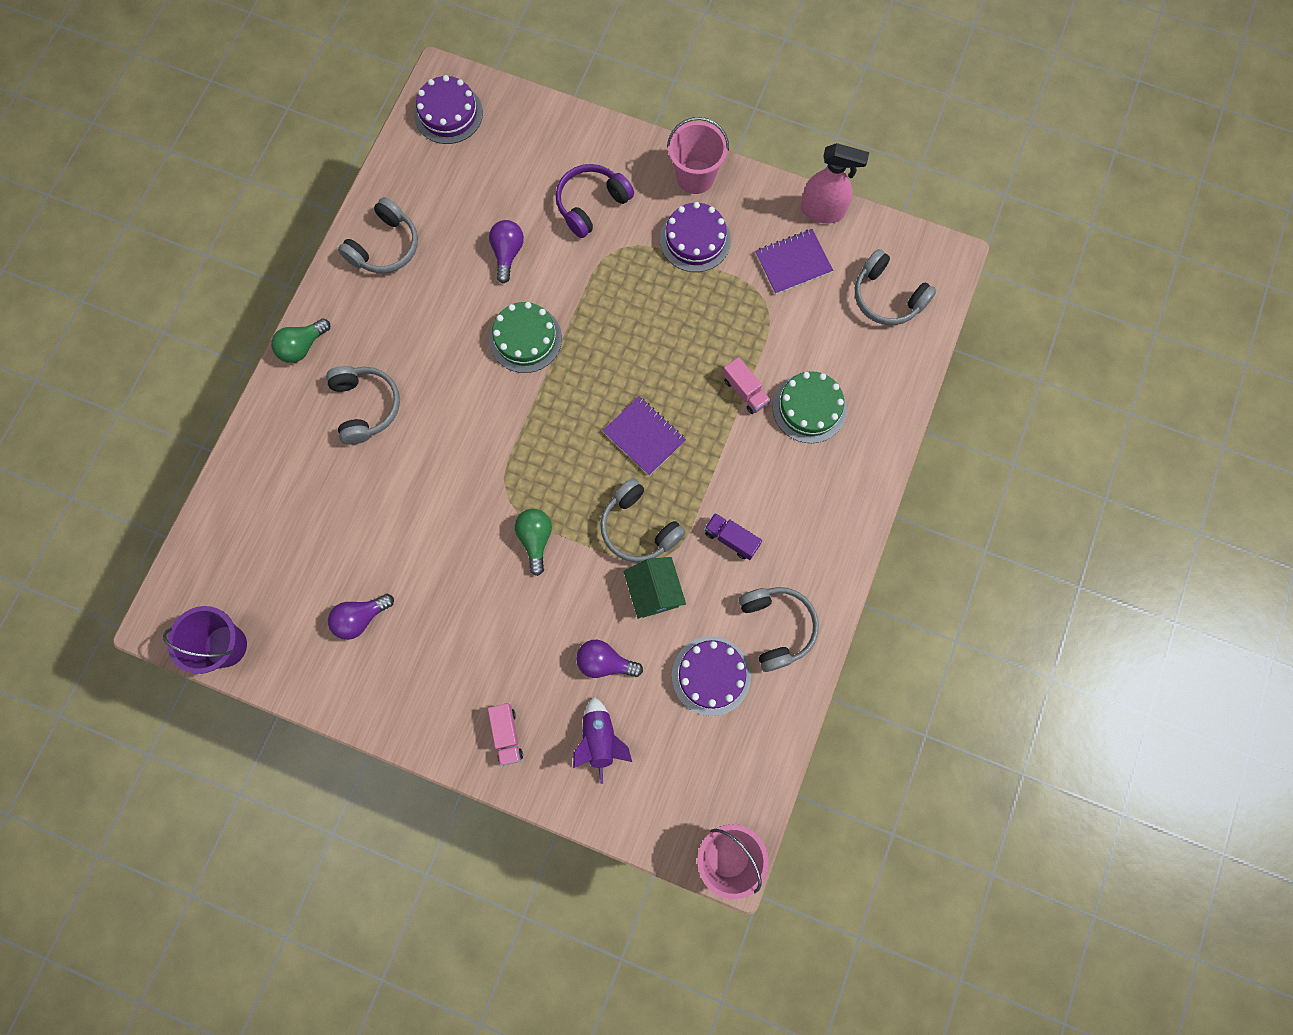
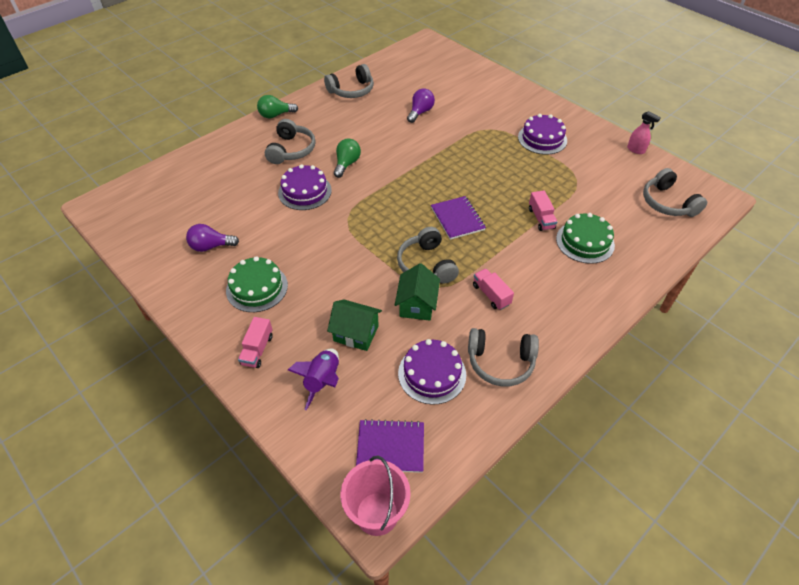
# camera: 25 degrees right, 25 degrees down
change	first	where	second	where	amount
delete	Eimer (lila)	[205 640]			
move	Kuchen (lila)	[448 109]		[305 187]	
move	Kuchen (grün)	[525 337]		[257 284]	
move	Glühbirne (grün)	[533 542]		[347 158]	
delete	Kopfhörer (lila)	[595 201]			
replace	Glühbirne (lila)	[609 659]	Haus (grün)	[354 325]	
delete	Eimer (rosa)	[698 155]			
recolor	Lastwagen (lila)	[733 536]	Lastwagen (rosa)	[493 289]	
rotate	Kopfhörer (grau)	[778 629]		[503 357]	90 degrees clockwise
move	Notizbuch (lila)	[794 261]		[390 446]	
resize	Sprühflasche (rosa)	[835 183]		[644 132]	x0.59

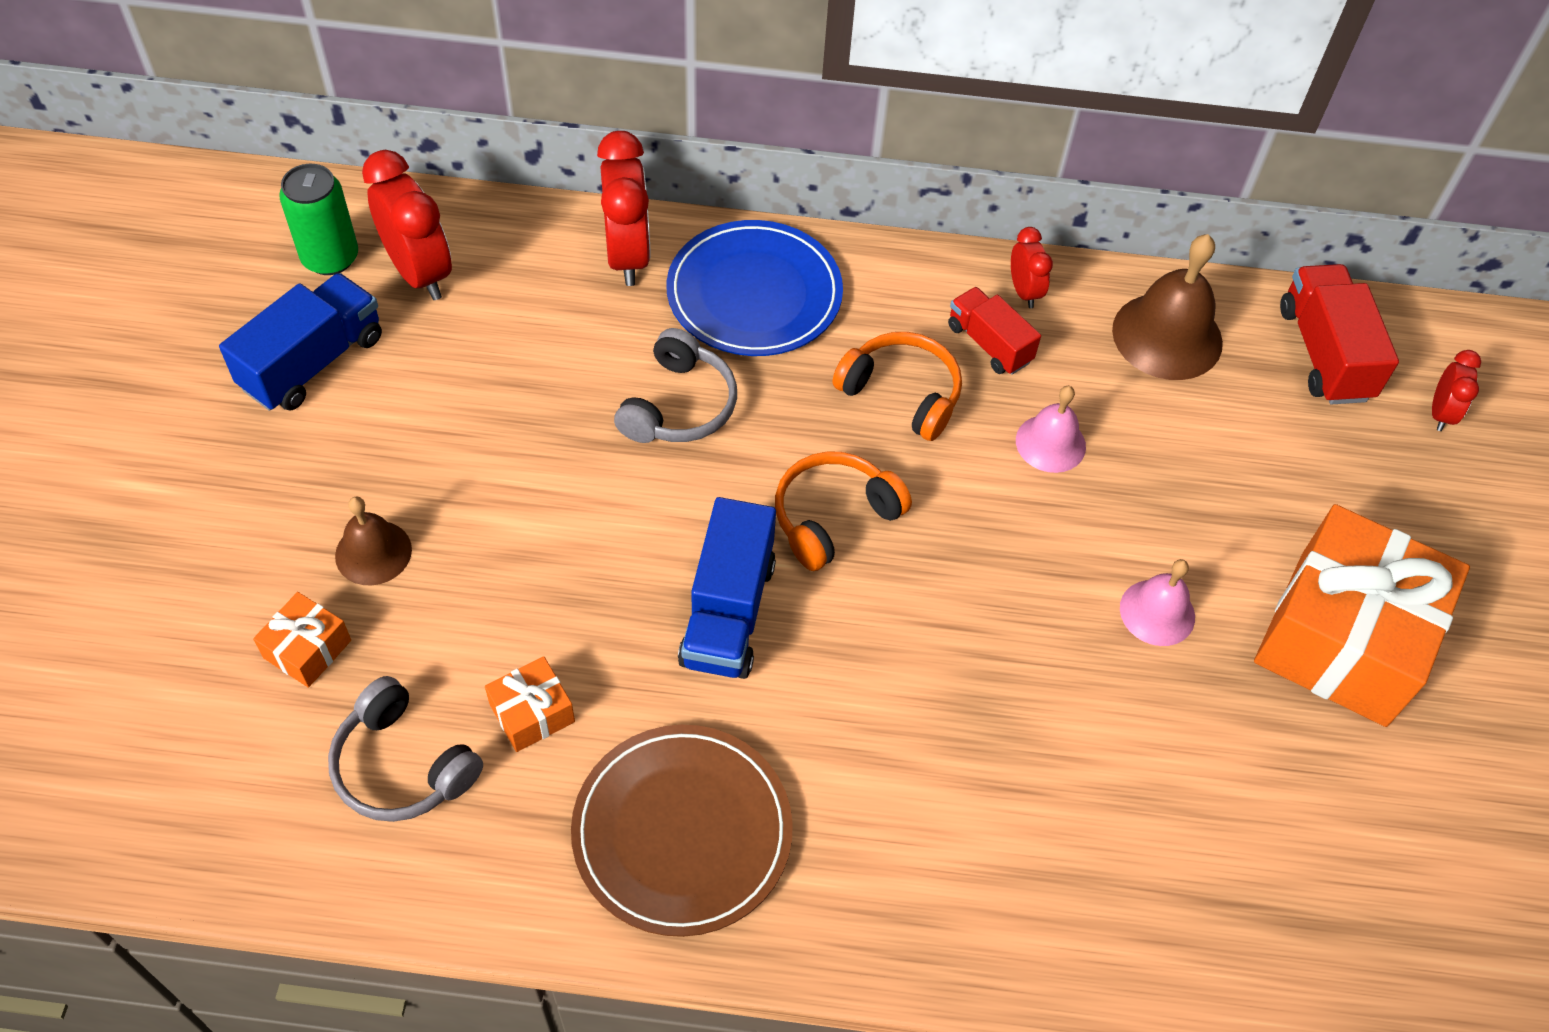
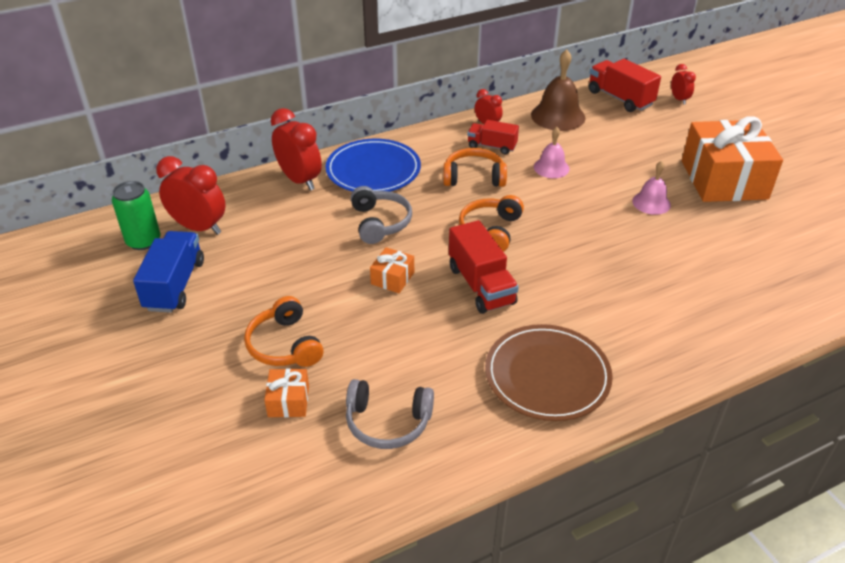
# camera: 30 degrees left, 15 degrees down
change	first	where	second	where	amount
replace	Glocke (braun)	[373 541]	Kopfhörer (orange)	[284 331]	
move	Geschenk (orange)	[530 704]		[392 270]	
recolor	Lastwagen (blau)	[727 588]	Lastwagen (rot)	[484 267]	

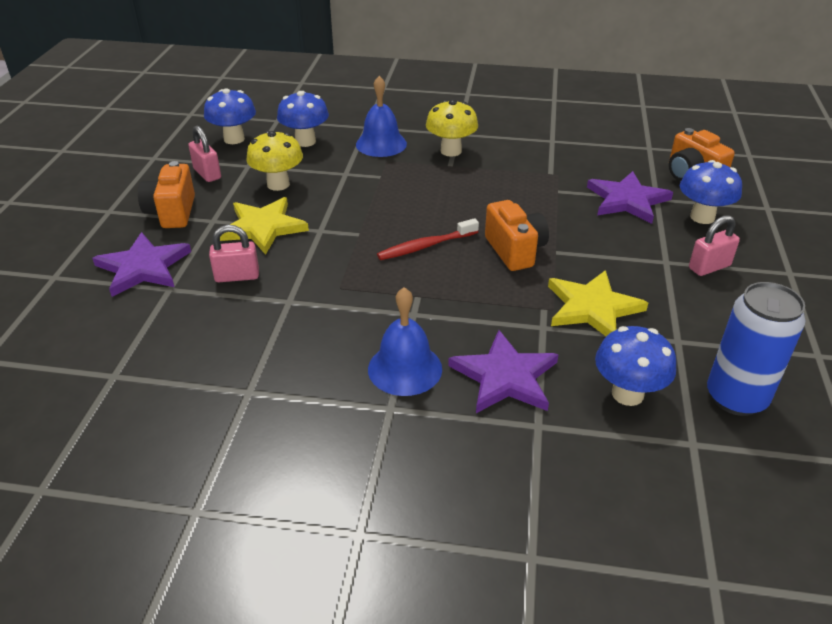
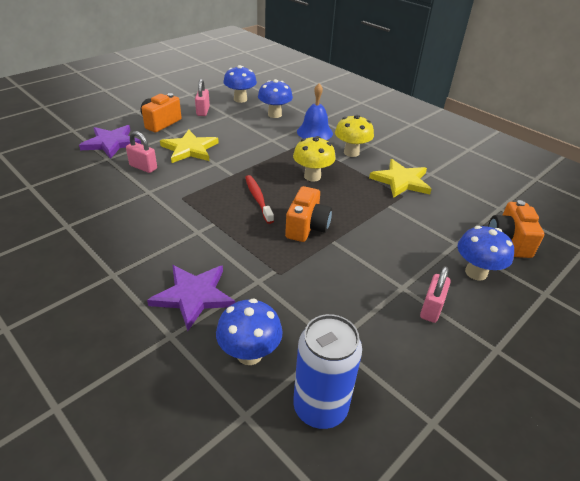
# camera: 35 degrees right, 0 degrees up
change	first	where	second	where	amount
move	Pilz (gelb)	[274 161]		[314 159]	
delete	Glocke (blau)	[405 341]			
rotate	Zahnbürste (rot)	[428 239]		[259 199]	60 degrees clockwise
move	Stern (gelb)	[598 303]		[400 178]	
delete	Stern (lila)	[630 197]			
rotate	Vorhängeschloss (rosa)	[714 245]		[435 294]	75 degrees counterclockwise

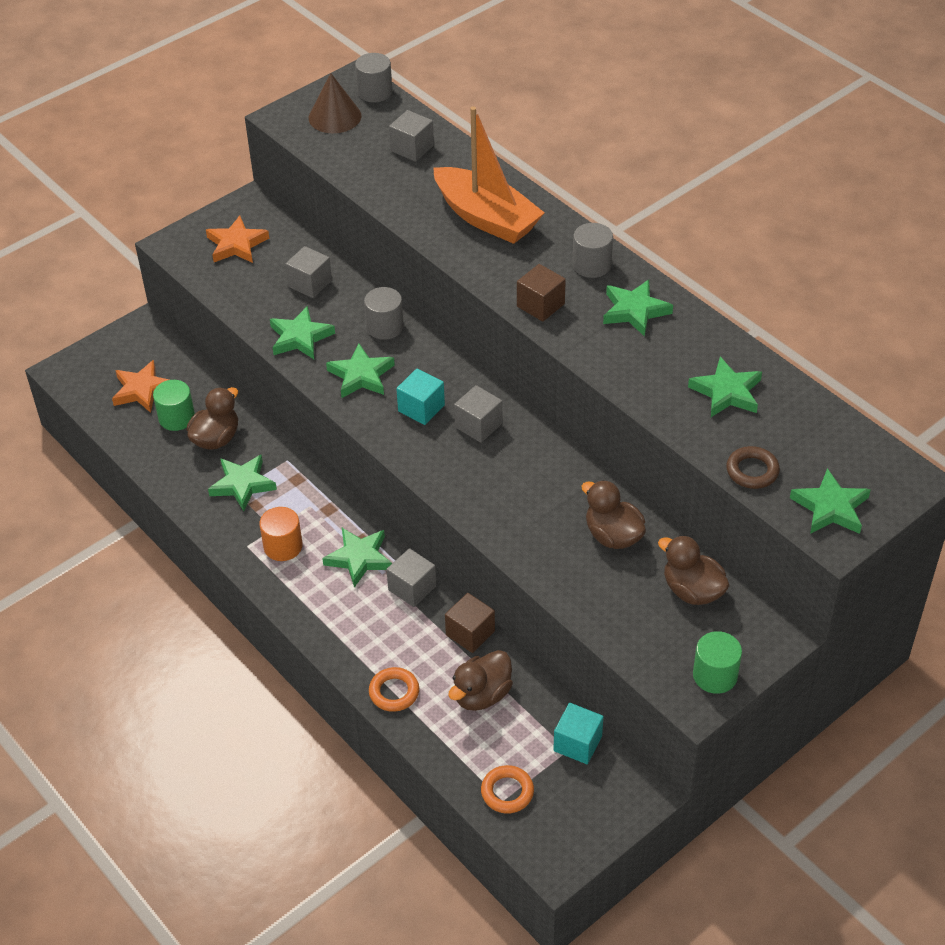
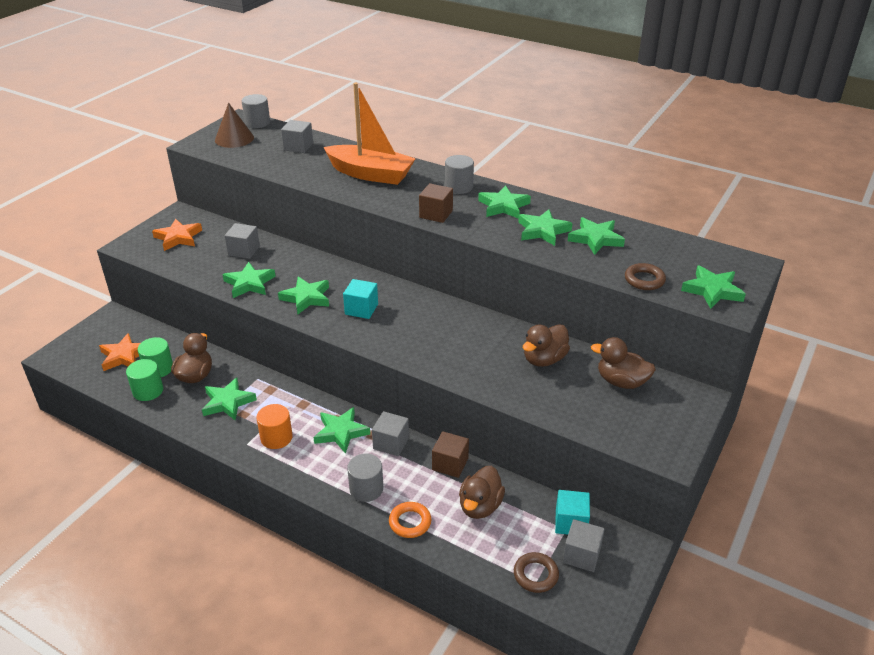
# camera: 20 degrees left, 10 degrees down
change	first	where	second	where	amount
move	Vollzylinder (grau)	[384 313]		[365 478]	
move	Kubus (grau)	[478 414]		[584 545]	
recolor	Ring (orange)	[507 789]	Ring (braun)	[536 572]	
rotate	Ente (braun)	[613 514]		[546 345]	75 degrees counterclockwise
move	Vollzylinder (grün)	[717 662]		[144 380]	
insert			Stern (grün)	[545 227]	

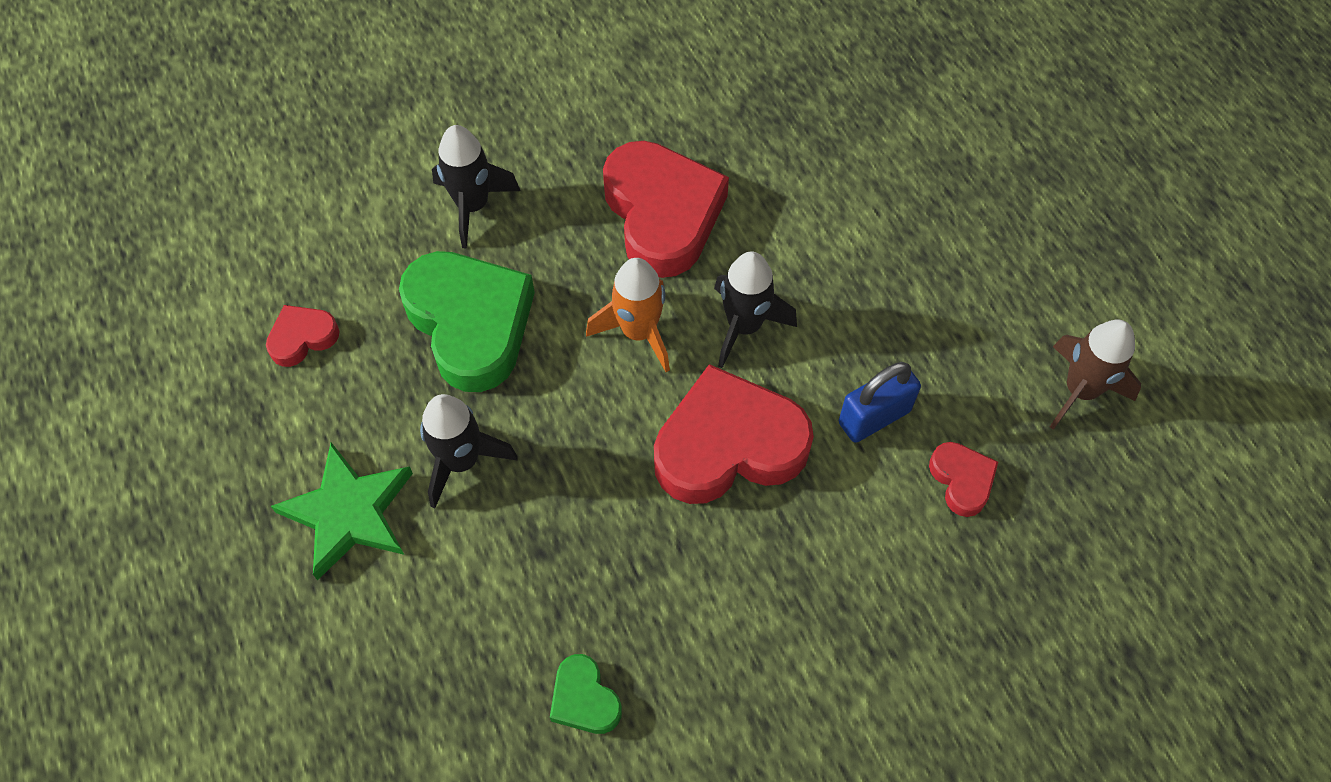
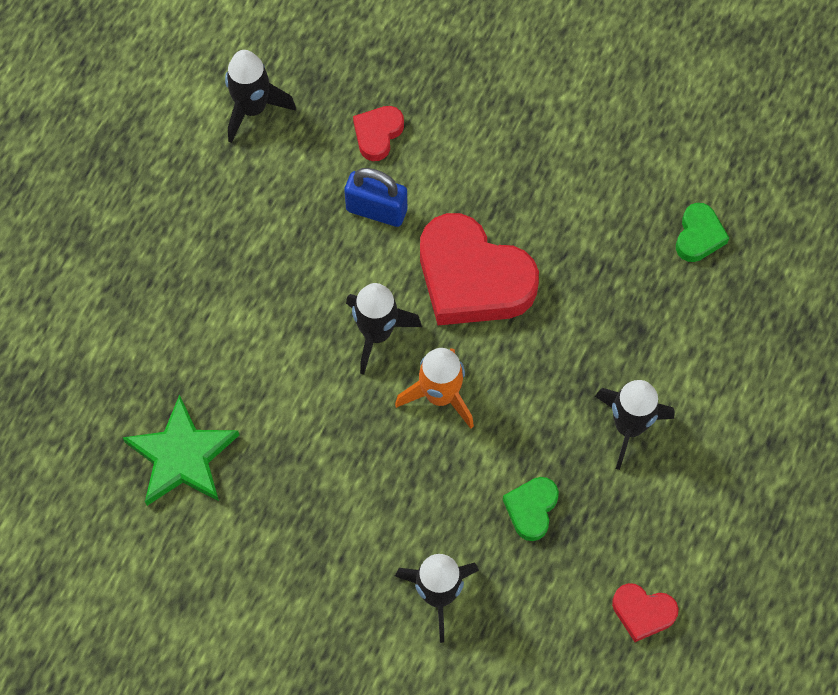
# camera: 130 degrees left, 5 degrees up
change	first	where	second	where	amount
move	Stern (grün)	[342 511]		[180 450]	
resize	Herz (grün)	[467 321]		[531 509]	x0.47
delete	Herz (rot)	[666 209]			
recolor	Rakete (braun)	[1095 374]	Rakete (schwarz)	[260 96]	

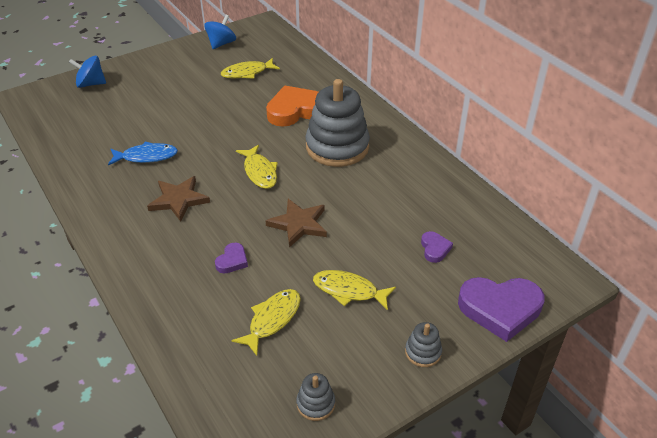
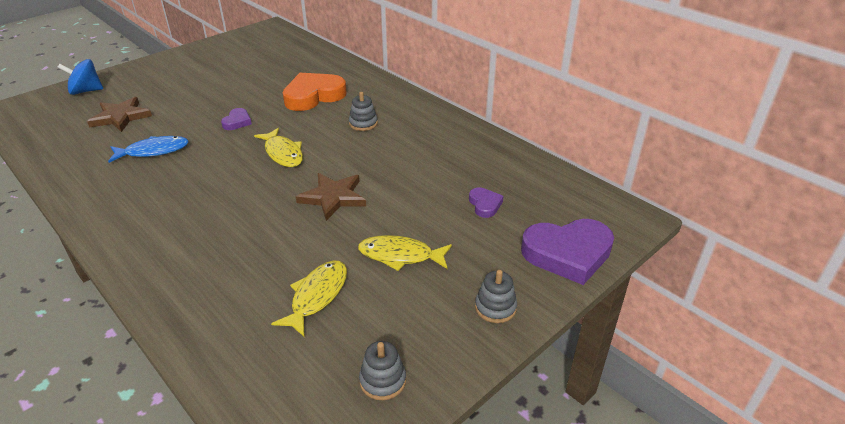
# camera: 10 degrees left, 5 degrees down
change	first	where	second	where	amount
move	Stern (braun)	[178 199]		[119 114]	
delete	Kreisel (blau)	[220 32]			
move	Herz (lila)	[231 258]		[236 119]	
delete	Fisch (gelb)	[250 68]			
resize	Stapelspielzeug (grau)	[337 123]		[363 111]	x0.43

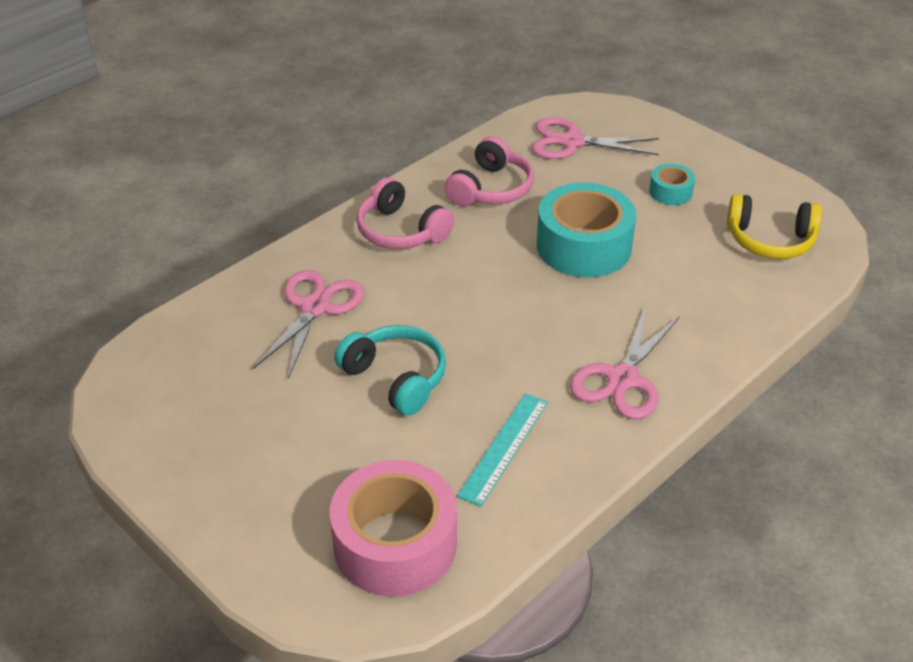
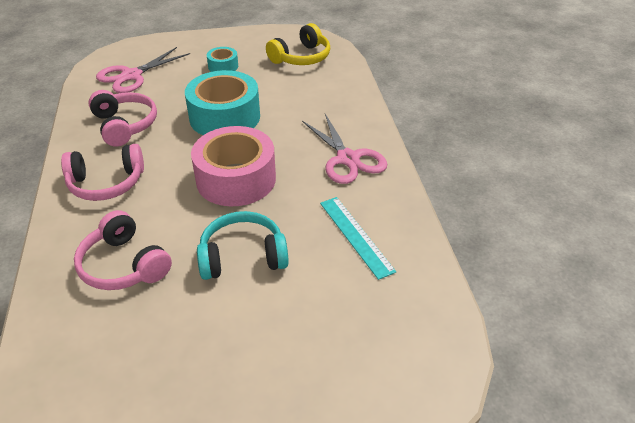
# camera: 55 degrees left, 0 degrees up
change	first	where	second	where	amount
replace	Schere (rosa)	[308 324]	Kopfhörer (rosa)	[123 250]	
move	Klebeband (rosa)	[393 528]		[233 166]	

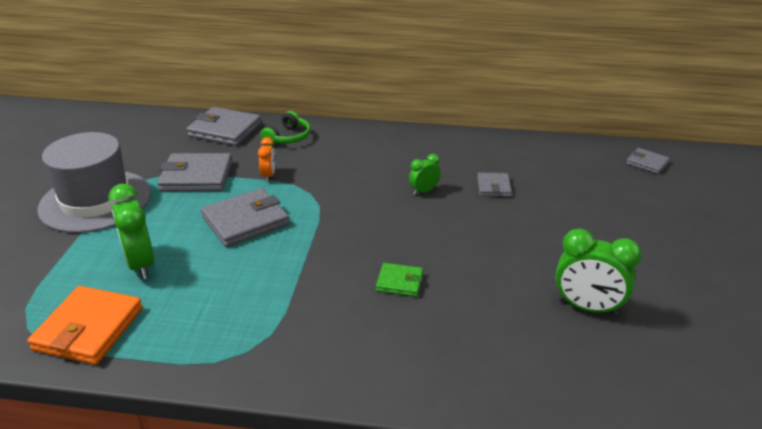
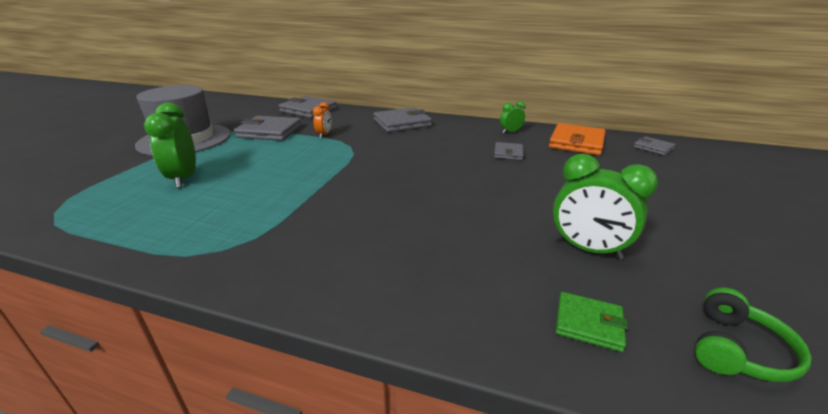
# camera: 10 degrees right, 5 degrees down
change	first	where	second	where	amount
move	Geldbörse (orange)	[85 325]		[577 139]	
move	Geldbörse (grau)	[245 217]		[402 119]	
move	Kopfhörer (grün)	[285 128]		[753 334]	
move	Geldbörse (grün)	[399 280]		[592 322]	
move	Wecker (grün)	[425 174]		[512 117]	

